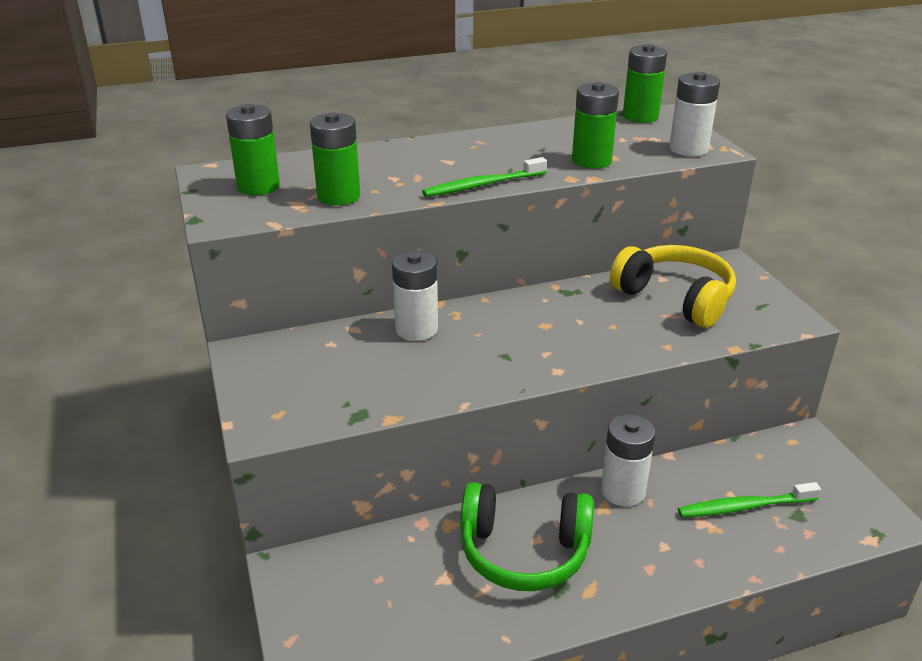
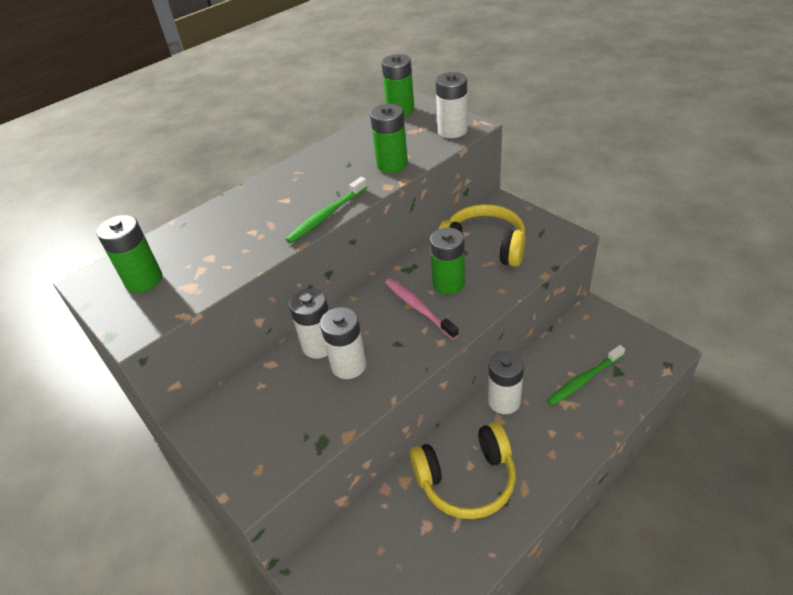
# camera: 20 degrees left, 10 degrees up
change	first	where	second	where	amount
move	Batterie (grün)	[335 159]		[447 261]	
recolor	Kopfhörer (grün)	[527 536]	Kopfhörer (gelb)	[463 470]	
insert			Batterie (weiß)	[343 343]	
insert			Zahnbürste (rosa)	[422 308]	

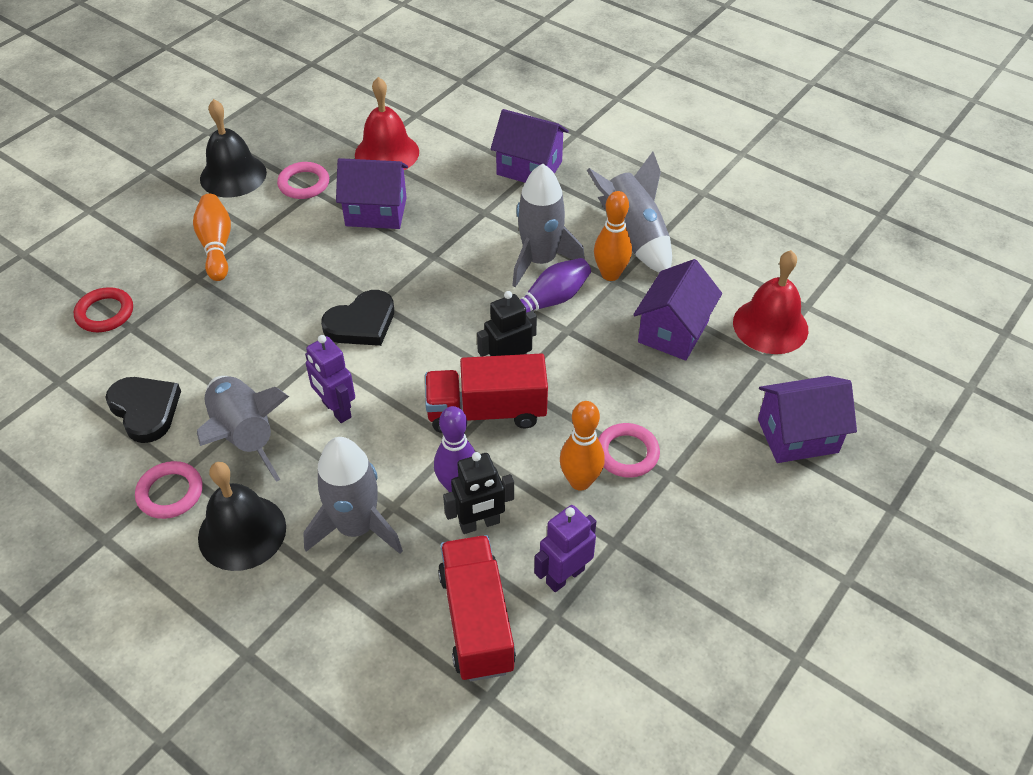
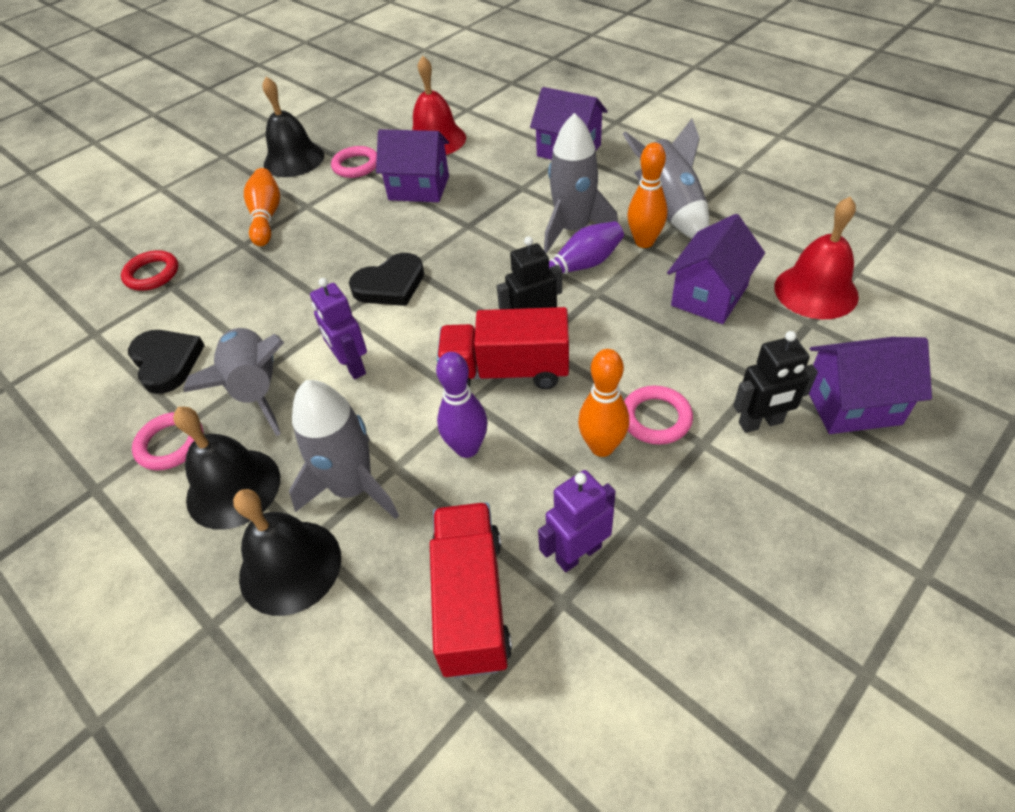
# camera: 10 degrees right, 0 degrees up
change	first	where	second	where	amount
move	Roboter (schwarz)	[478 493]		[775 382]	
insert			Glocke (schwarz)	[287 552]	

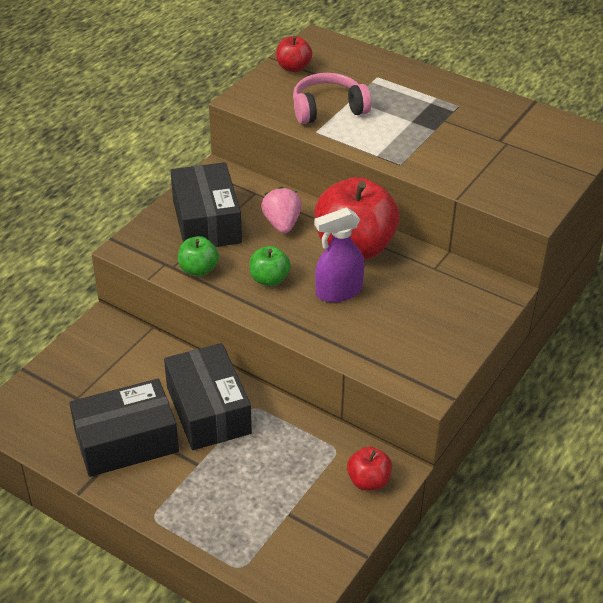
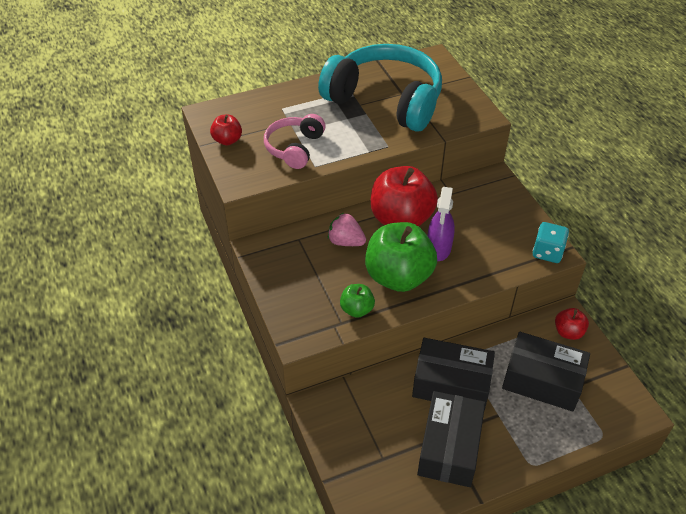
# camera: 55 degrees left, 5 degrees up
change	first	where	second	where	amount
move	Schachtel (schwarz)	[206 204]		[546 372]	
resize	Apfel (grün)	[270 266]		[401 257]	x2.10
insert			Kopfhörer (türkis)	[380 88]	
insert			Spielwürfel (türkis)	[551 242]	

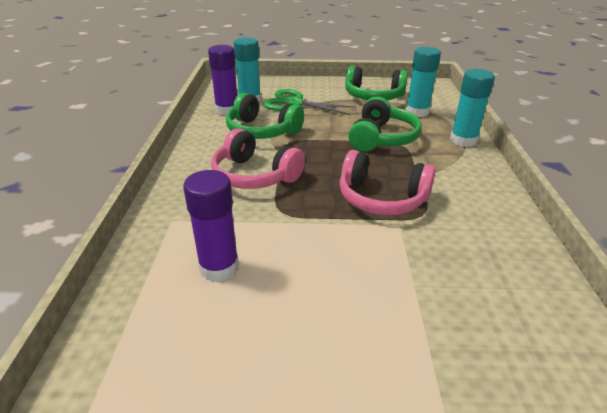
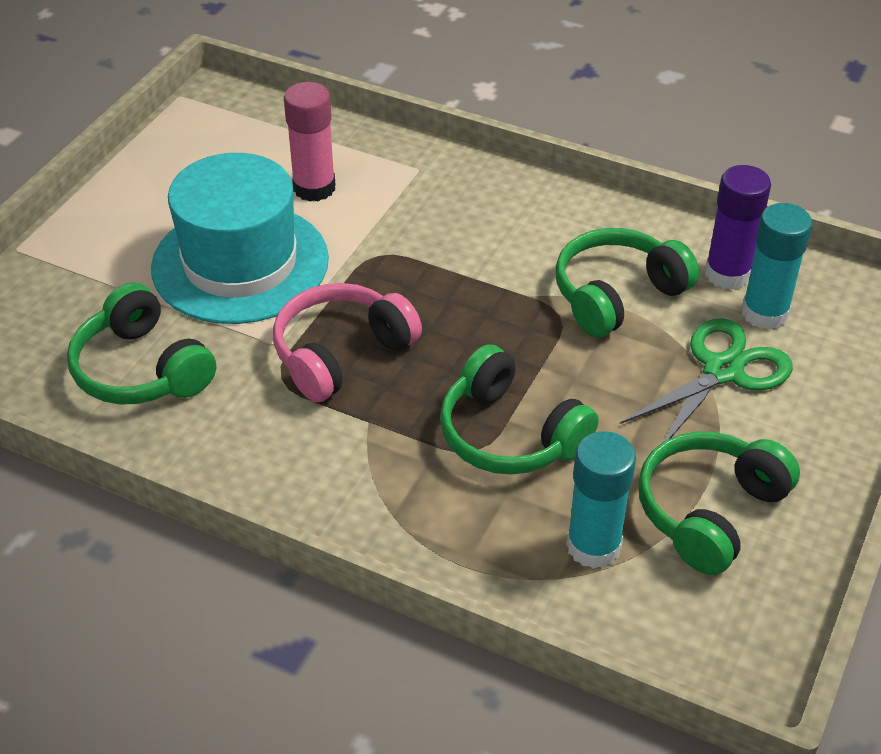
# camera: 115 degrees right, 10 degrees up
change	first	where	second	where	amount
recolor	Klebestift (lila)	[211 226]	Klebestift (rosa)	[309 142]	
delete	Kopfhörer (rosa)	[258 159]			
delete	Klebestift (türkis)	[472 108]			
insert			Kopfhörer (grün)	[141 343]	
insert			Hut (türkis)	[240 238]	

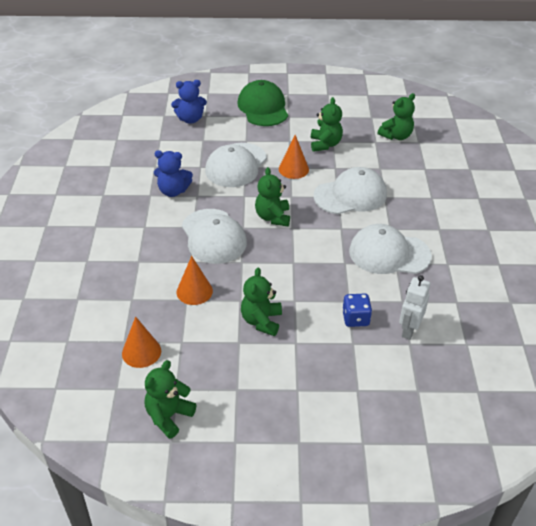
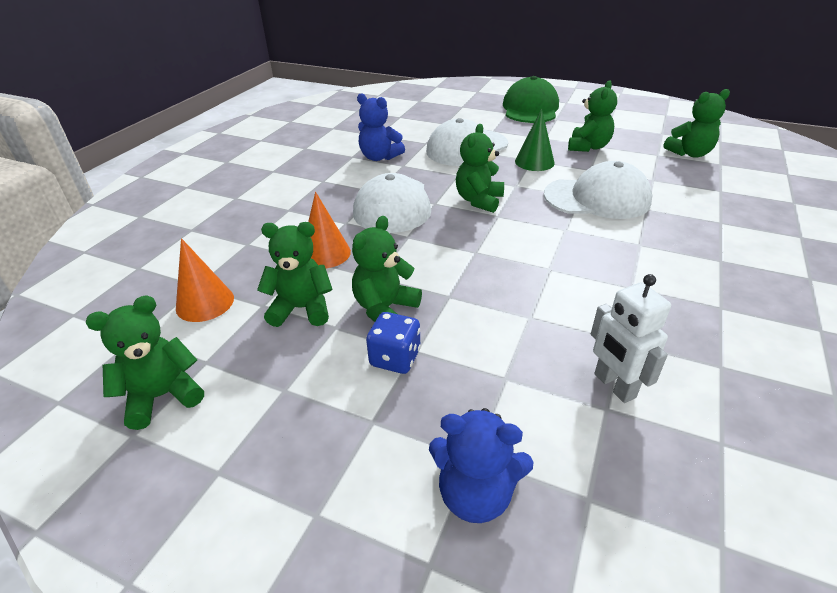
# camera: 25 degrees right, 5 degrees down
change	first	where	second	where	amount
move	Teddybär (blau)	[189 102]		[481 465]	
recolor	Kegel (orange)	[294 157]	Kegel (grün)	[535 139]	
move	Spielwürfel (blau)	[357 310]		[393 343]	
delete	Kappe (weiß)	[390 249]			
rotate	Roboter (weiß)	[414 307]		[631 338]	75 degrees counterclockwise
insert			Teddybär (grün)	[295 274]	

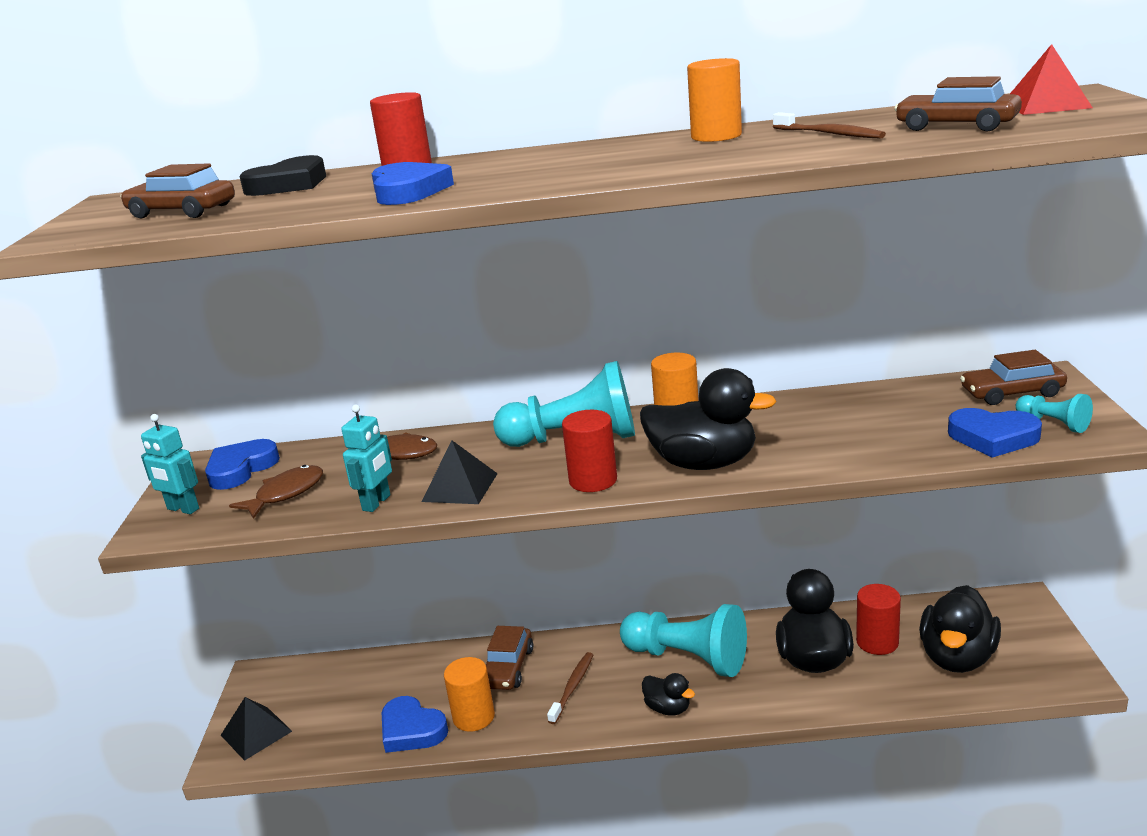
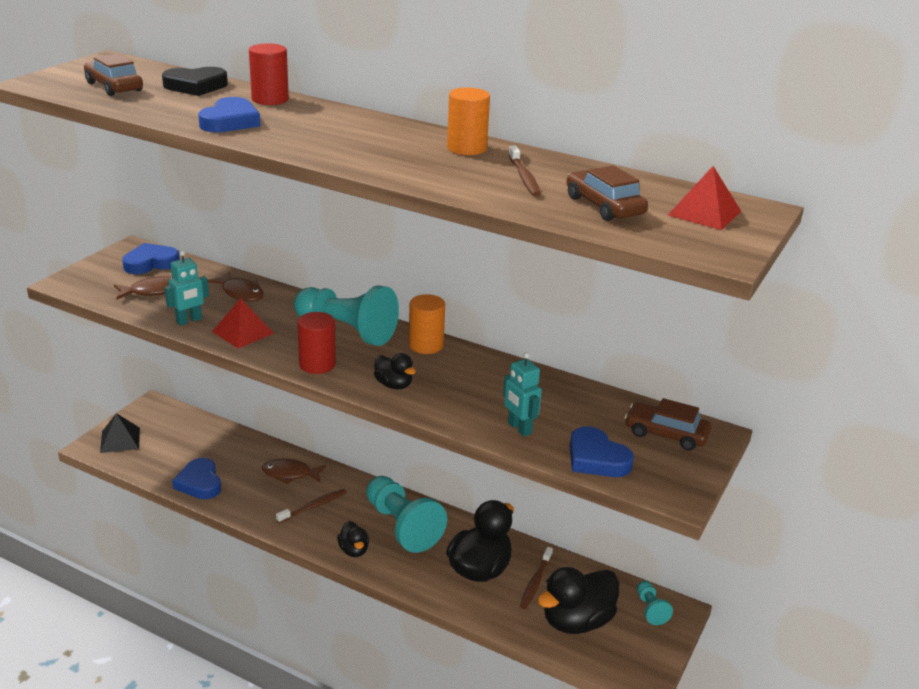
# camera: 25 degrees right, 5 degrees up
change	first	where	second	where	amount
move	Roboter (türkis)	[170 464]		[522 394]	
recolor	Pyramide (schwarz)	[459 472]	Pyramide (rot)	[243 323]	
delete	Vollzylinder (orange)	[469 694]			
replace	Auto (braun)	[509 658]	Fisch (braun)	[294 472]	
resize	Ente (schwarz)	[708 419]		[395 371]	x0.52
replace	Vollzylinder (rot)	[878 619]	Zahnbürste (braun)	[536 578]	
move	Bauer (türkis)	[1054 413]		[655 603]	

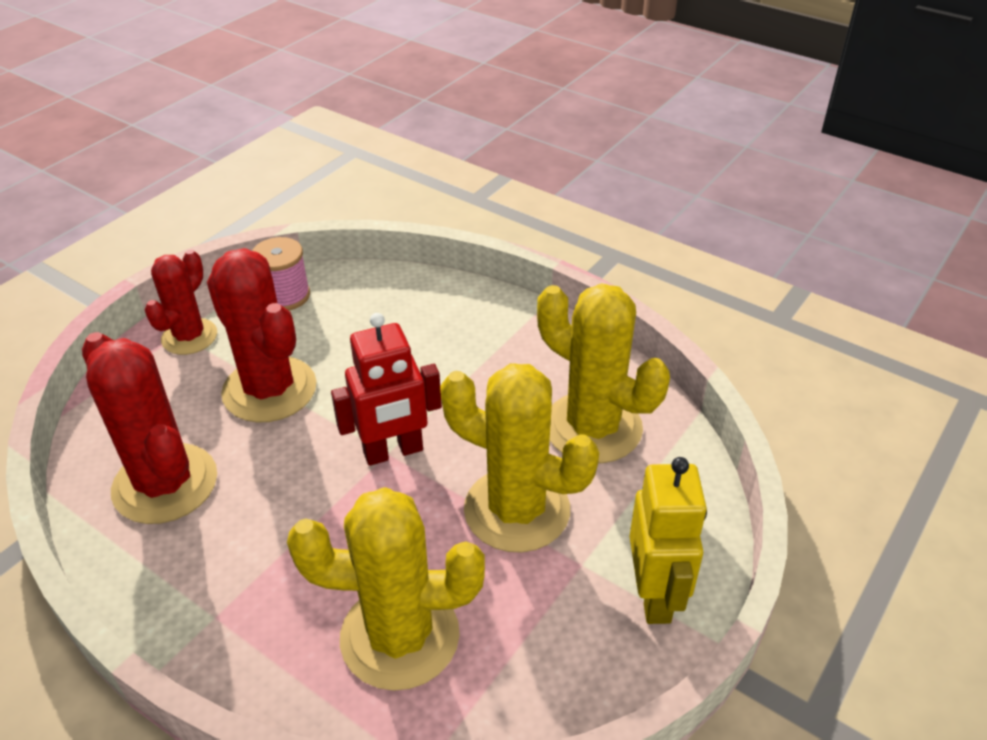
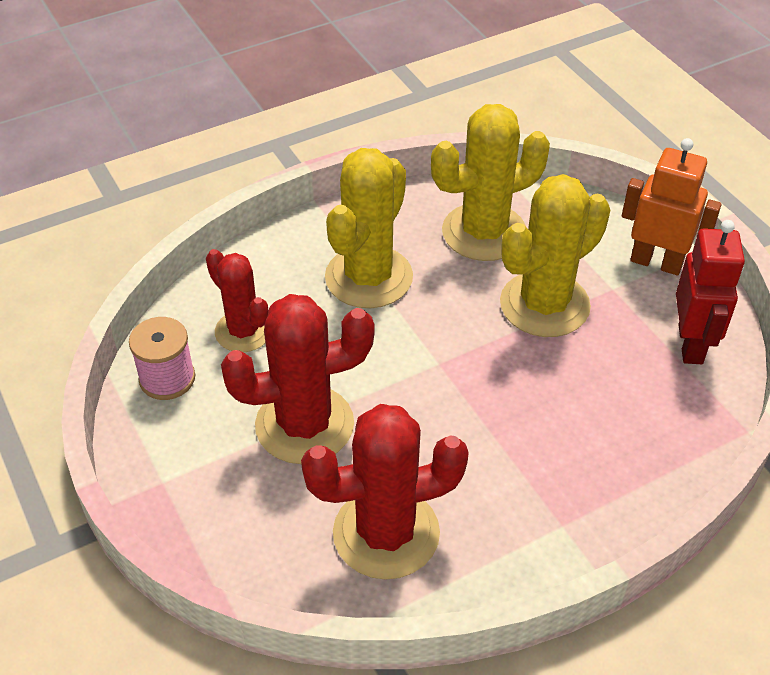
# camera: 65 degrees left, 5 degrees up
change	first	where	second	where	amount
move	Kaktus (rot)	[181 302]		[237 300]	
move	Kaktus (gelb)	[386 589]		[369 228]	
move	Roboter (rot)	[386 389]		[710 292]	
recolor	Roboter (gelb)	[668 540]	Roboter (orange)	[672 206]	

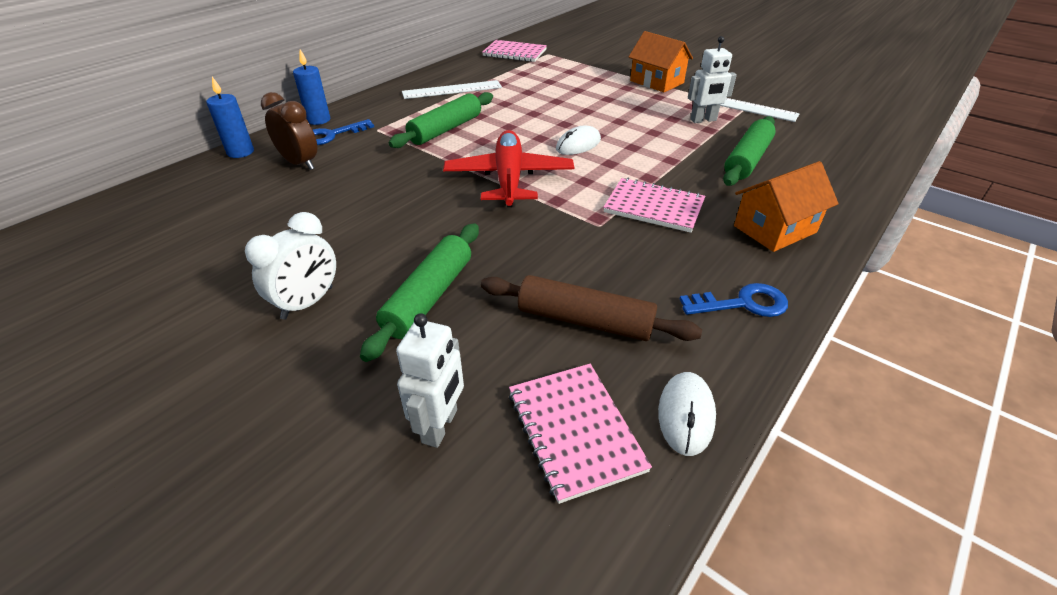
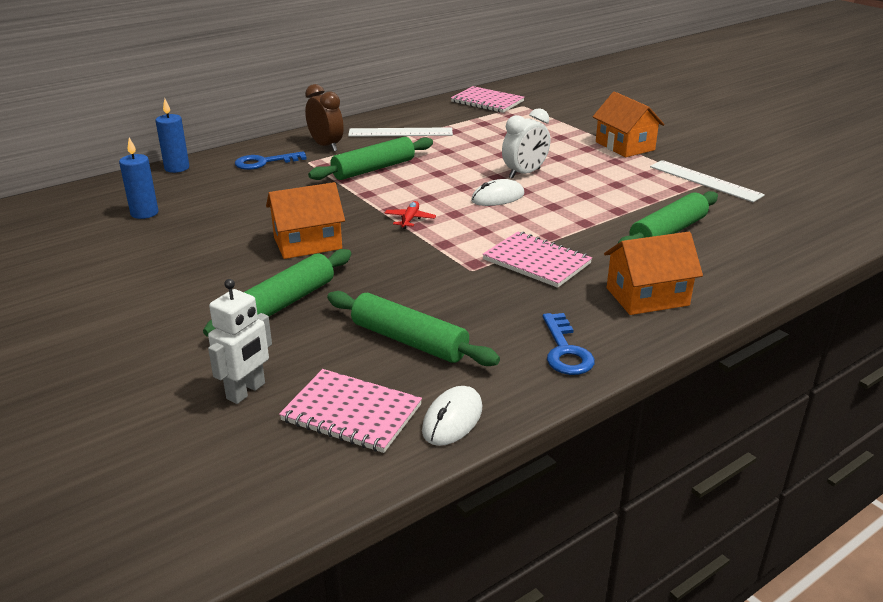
# camera: 15 degrees right, 10 degrees down
change	first	where	second	where	amount
move	Wecker (weiß)	[290 265]		[526 143]	
move	Wecker (braun)	[289 131]		[324 118]	
move	Kerze (blau)	[311 87]		[139 178]	
resize	Flugzeug (rot)	[508 168]		[410 215]	x0.40
recolor	Nudelholz (braun)	[591 308]	Nudelholz (grün)	[413 328]	
rotate	Notizbuch (rosa)	[580 434]		[350 411]	60 degrees counterclockwise
rotate	Schlüssel (blau)	[734 300]		[569 344]	75 degrees clockwise
delete	Roboter (weiß)	[712 79]			
insert			Haus (orange)	[305 220]	

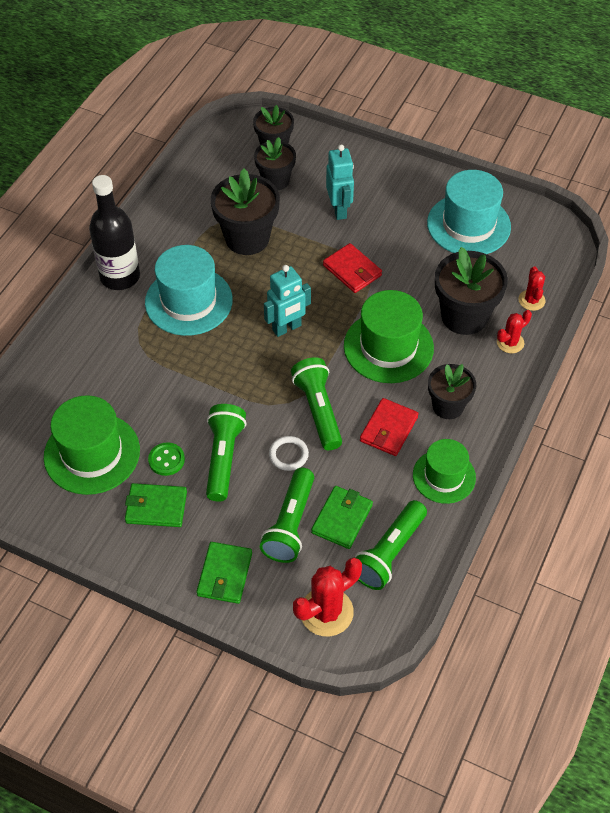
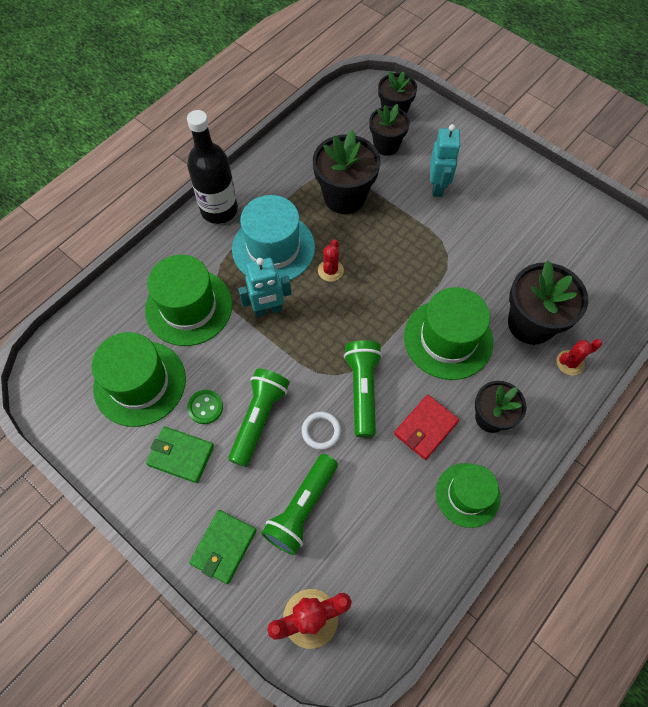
# camera: 15 degrees right, 10 degrees up
change	first	where	second	where	amount
move	Roboter (türkis)	[287 301]		[264 287]	
delete	Geldbörse (grün)	[342 517]			
delete	Geldbörse (rot)	[352 268]			
delete	Taschenlampe (grün)	[391 545]			
delete	Hut (türkis)	[469 212]			
move	Kaktus (rot)	[531 289]		[331 261]	
insert			Hut (grün)	[188 300]	

